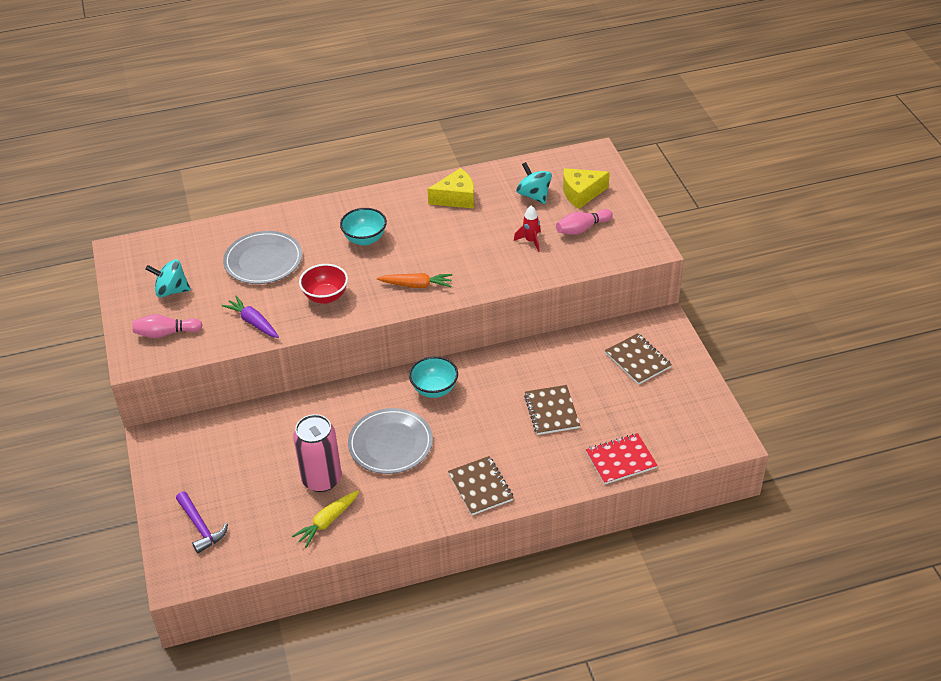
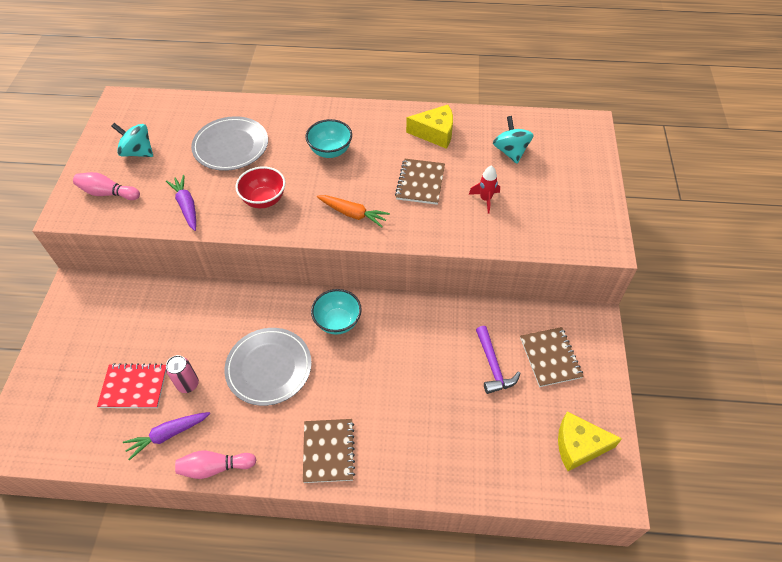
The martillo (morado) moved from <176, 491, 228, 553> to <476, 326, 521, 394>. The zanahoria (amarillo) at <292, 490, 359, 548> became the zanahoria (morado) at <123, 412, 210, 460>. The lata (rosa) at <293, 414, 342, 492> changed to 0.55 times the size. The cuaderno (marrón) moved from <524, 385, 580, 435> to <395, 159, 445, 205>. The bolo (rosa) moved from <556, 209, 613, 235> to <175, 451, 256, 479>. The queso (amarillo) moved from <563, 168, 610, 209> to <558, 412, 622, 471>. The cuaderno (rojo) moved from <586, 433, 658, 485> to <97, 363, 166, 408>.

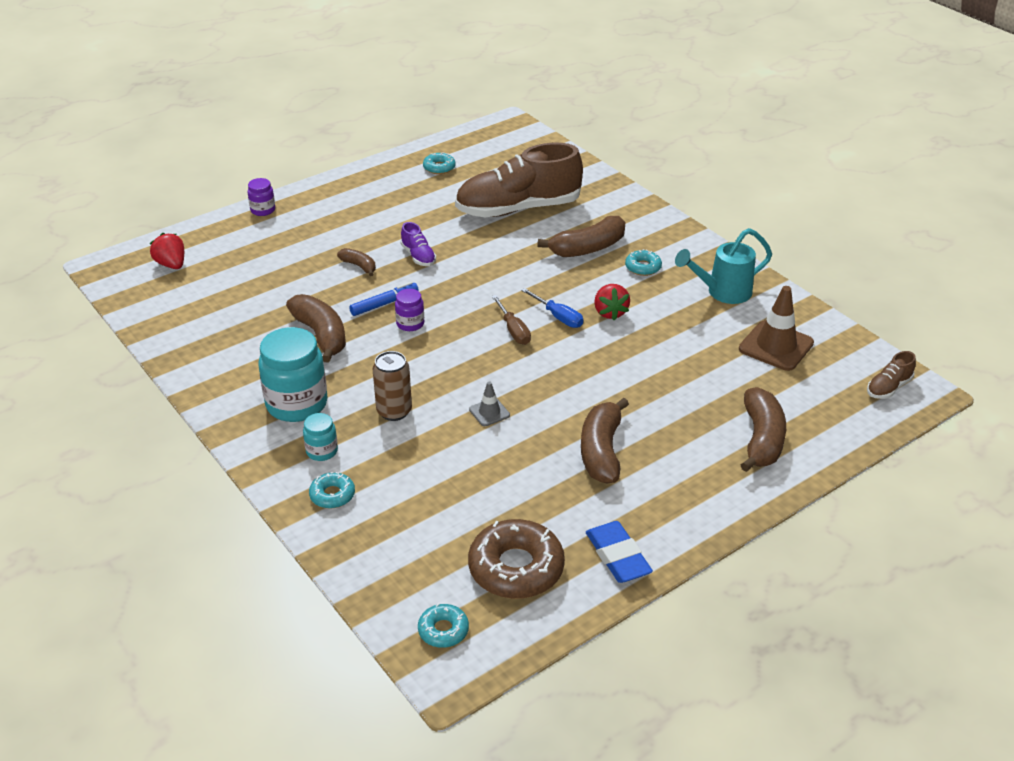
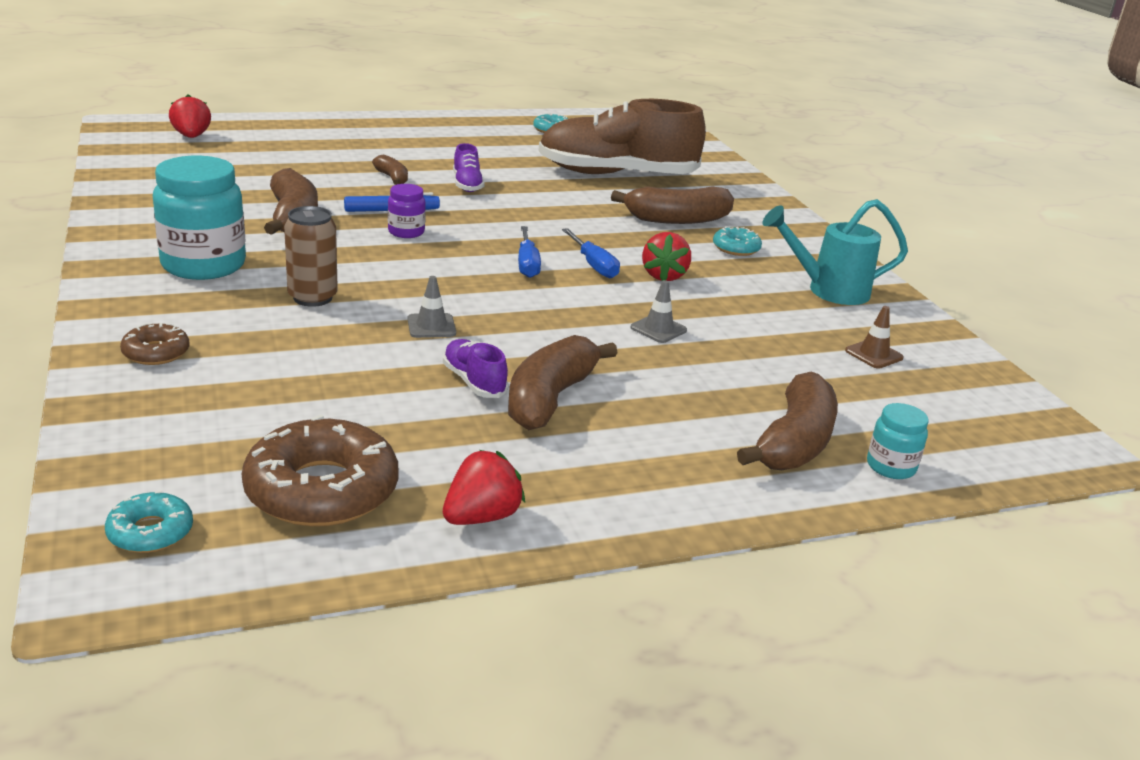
The tarro (morado) at <248, 178, 275, 216> disappeared. The tarro (turquesa) moved from <303, 413, 338, 461> to <867, 403, 928, 479>. The rosquilla (turquesa) at <309, 471, 355, 509> became the rosquilla (marrón) at <120, 323, 189, 365>. The destornillador (marrón) at <492, 295, 531, 345> became the destornillador (azul) at <518, 226, 541, 278>. The goma de borrar (azul) at <586, 521, 653, 583> was replaced by the fresa (rojo) at <443, 450, 525, 525>. The cono de tráfico (marrón) at <739, 286, 814, 371> changed to 0.51 times the size. The zapato (marrón) at <867, 351, 916, 399> disappeared. The zapato (morado) at <443, 339, 508, 398> appeared. The cono de tráfico (gris) at <630, 280, 687, 343> appeared.

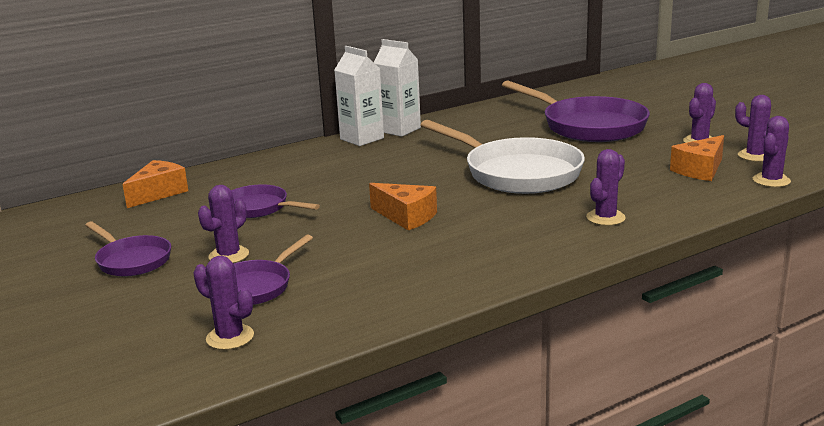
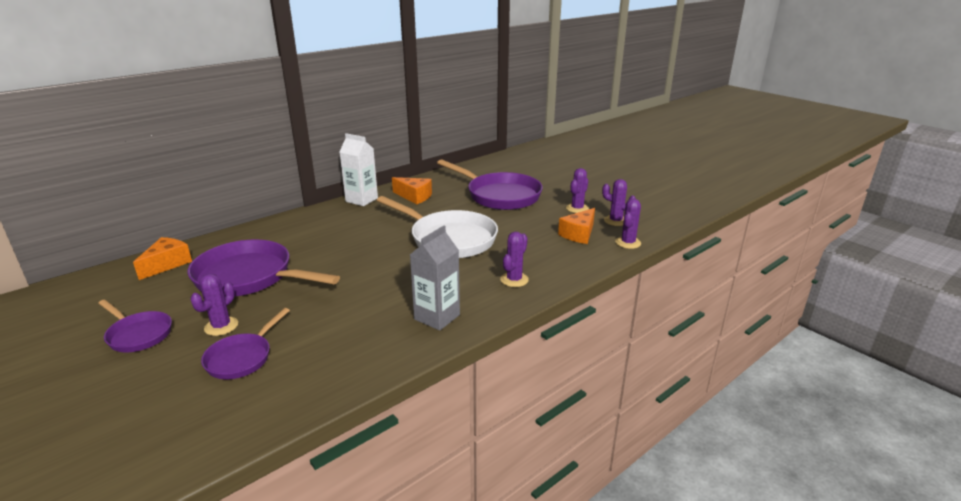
The cactus (morado) at <194, 256, 254, 350> disappeared. The sartén (morado) at <231, 184, 320, 218> changed to 1.85 times the size. The cartón de leche (blanco) at <334, 46, 384, 146> disappeared. The queso (naranja) moved from <369, 183, 437, 230> to <392, 177, 432, 204>. The cartón de leche (gris) at <410, 226, 460, 331> appeared.

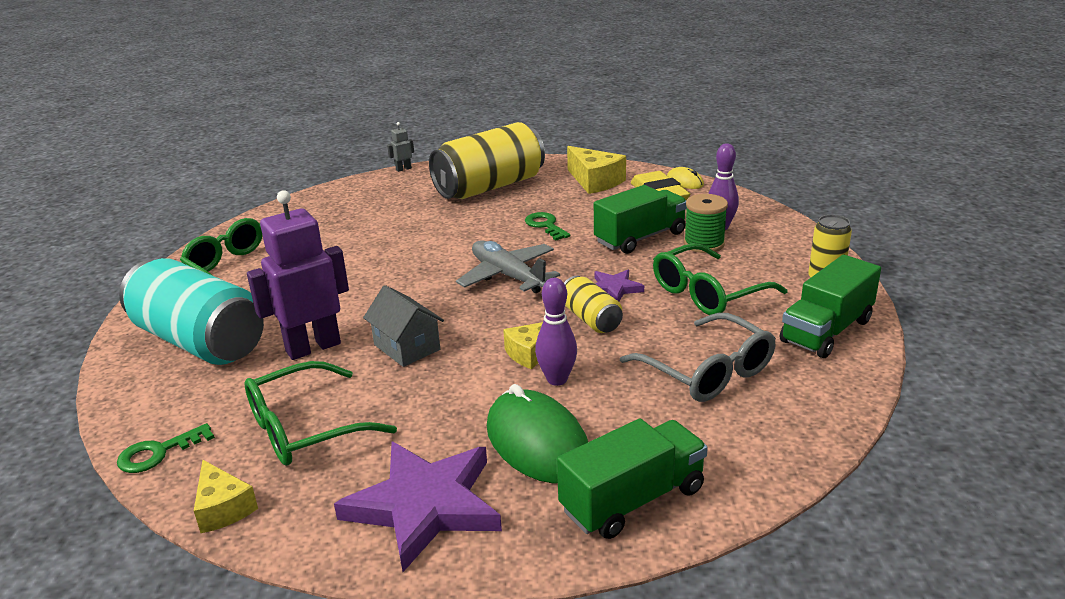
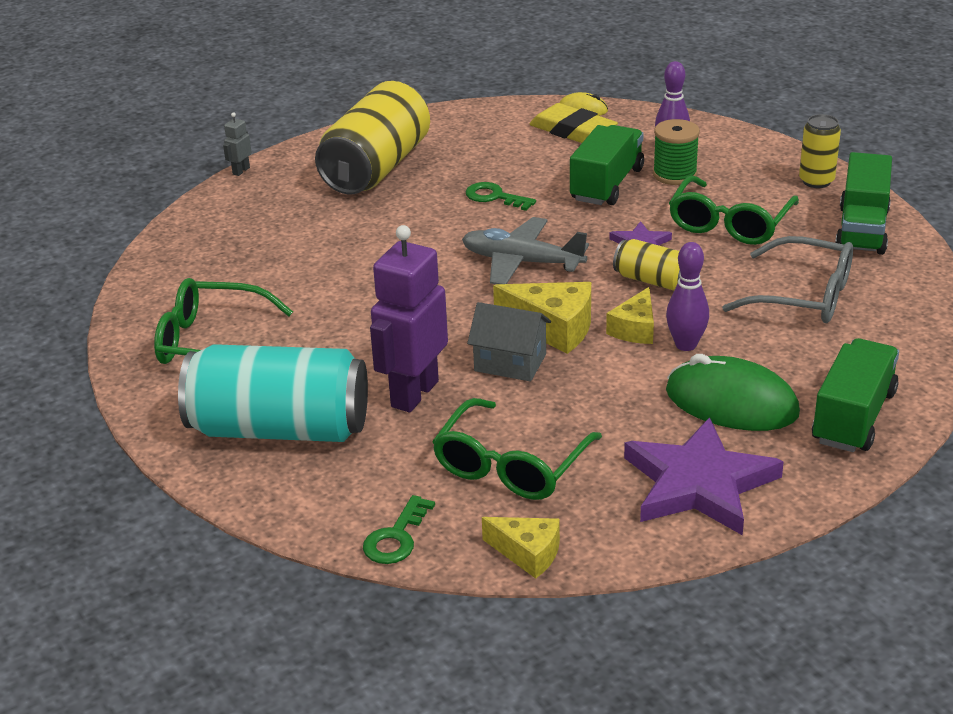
The queso (amarillo) moved from <567, 146, 626, 194> to <493, 282, 591, 354>.

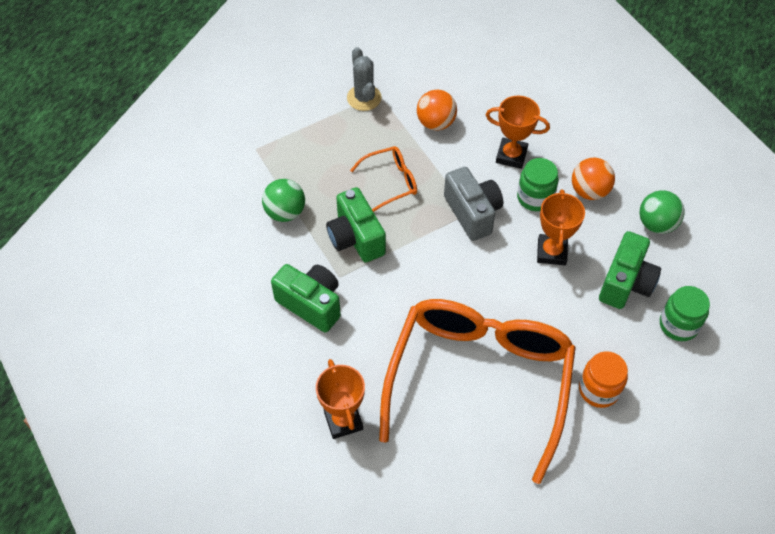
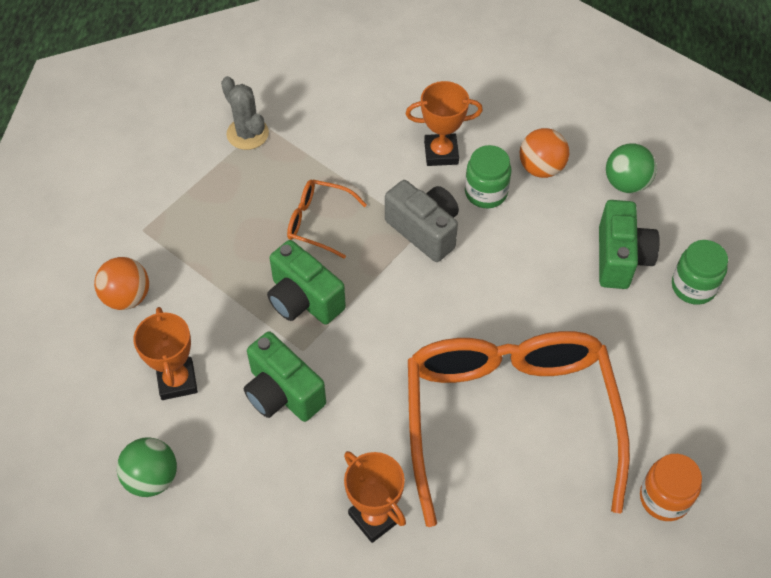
The pelota (verde) moved from <262, 179, 305, 222> to <117, 437, 177, 497>. The cámara (verde) at <271, 264, 341, 333> turned 150 degrees counterclockwise. The gafas (naranja) at <350, 146, 417, 212> turned 120 degrees counterclockwise. The pelota (naranja) moved from <417, 90, 457, 130> to <94, 257, 149, 310>. The trofeo (naranja) moved from <537, 189, 585, 265> to <133, 307, 198, 400>. The tarro (naranja) moved from <579, 351, 628, 408> to <640, 454, 702, 521>.

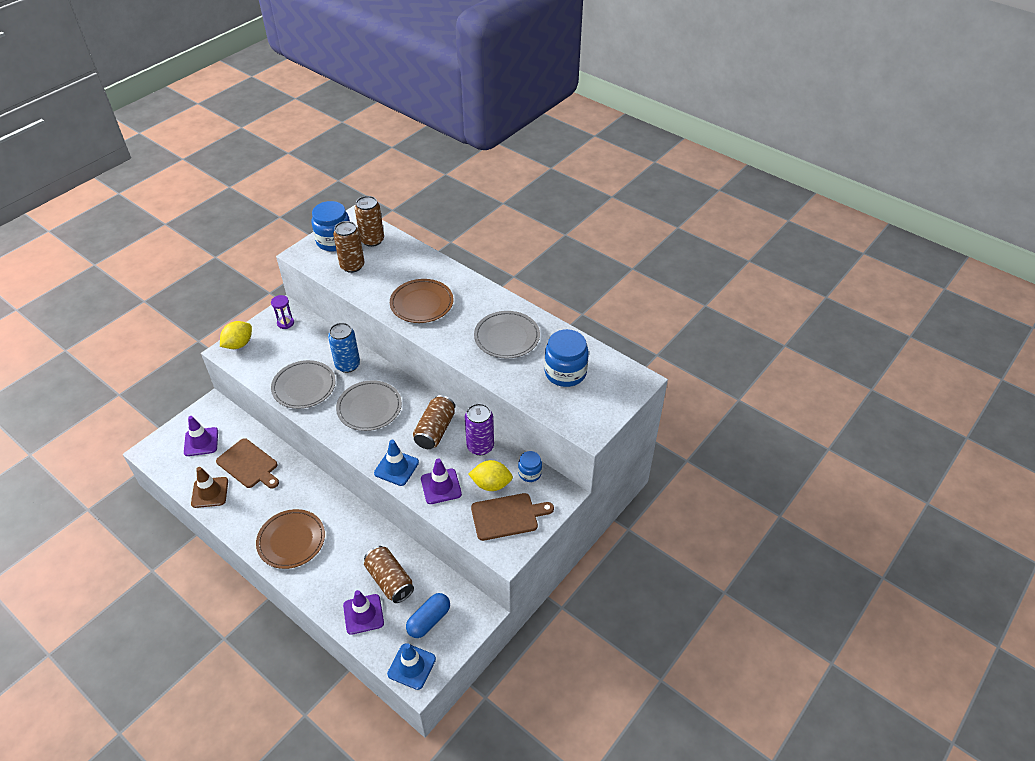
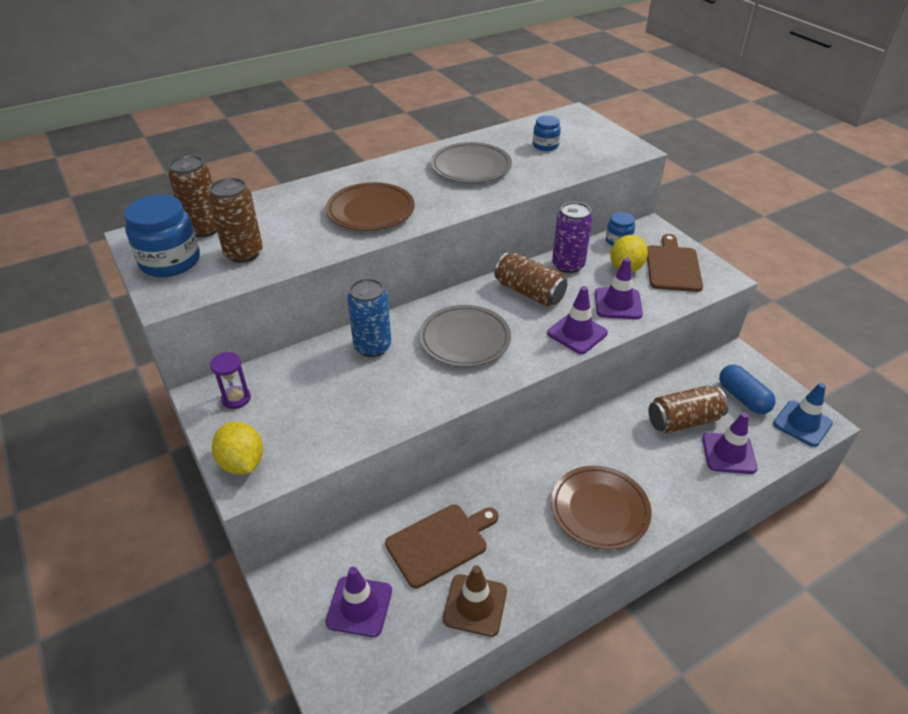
The plato (gris) at <271, 360, 336, 409> disappeared. The cono de tráfico (azul) at <374, 440, 419, 486> became the cono de tráfico (morado) at <547, 286, 608, 354>. The tarro (azul) at <544, 329, 589, 387> changed to 0.55 times the size.

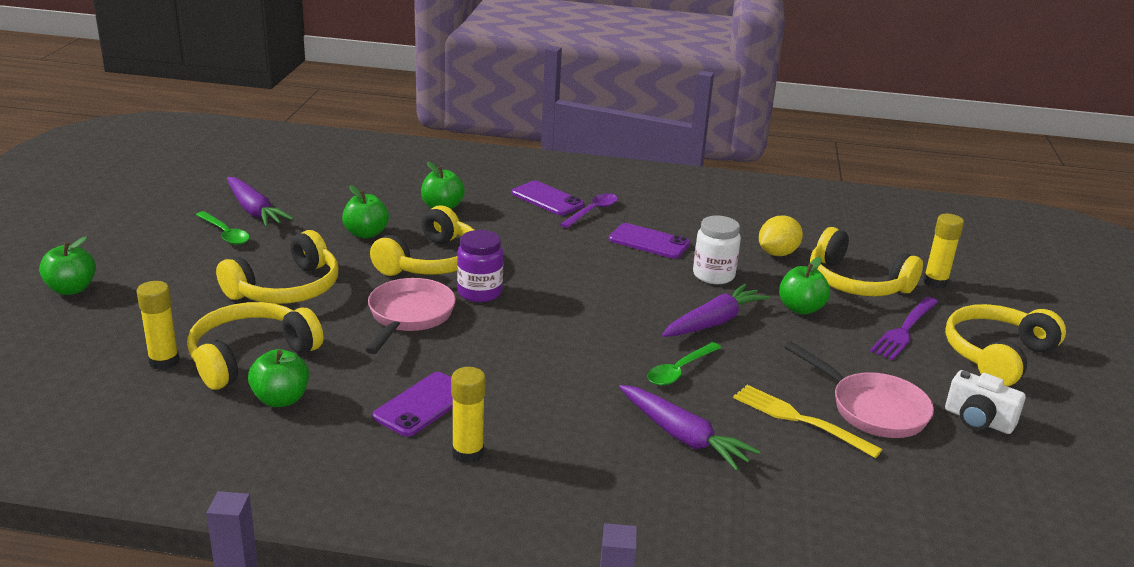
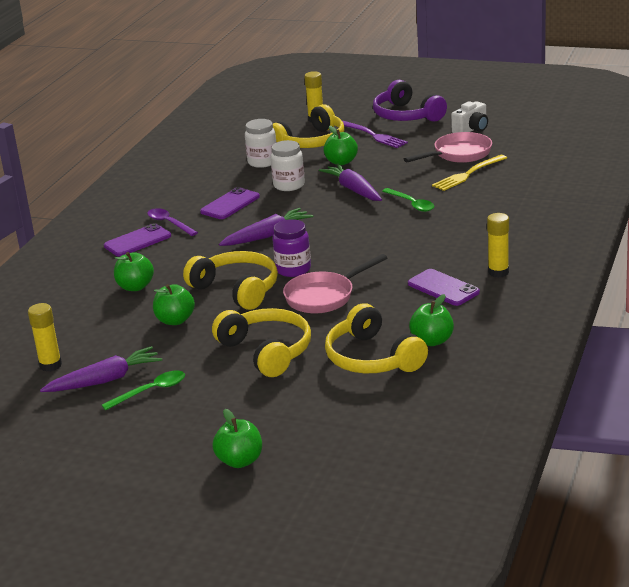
The barra de pegamento (amarillo) moved from <137, 281, 180, 370> to <28, 303, 62, 372>. The sartén (rosa) at <365, 278, 456, 354> turned 60 degrees counterclockwise. The zanahoria (morado) moved from <619, 385, 760, 471> to <219, 208, 313, 246>. The limón (amarillo) at <759, 215, 803, 256> was replaced by the tarro (blanco) at <245, 119, 276, 168>. The auriculares (amarillo) at <945, 304, 1066, 386> became the auriculares (morado) at <373, 80, 447, 122>.

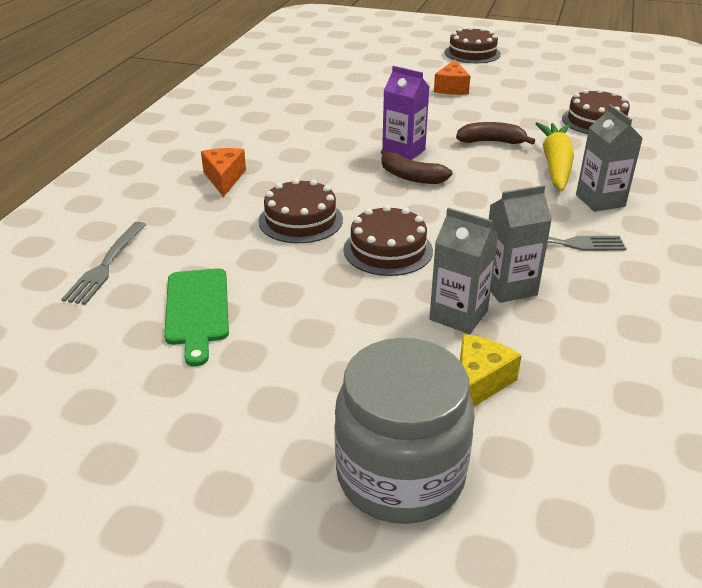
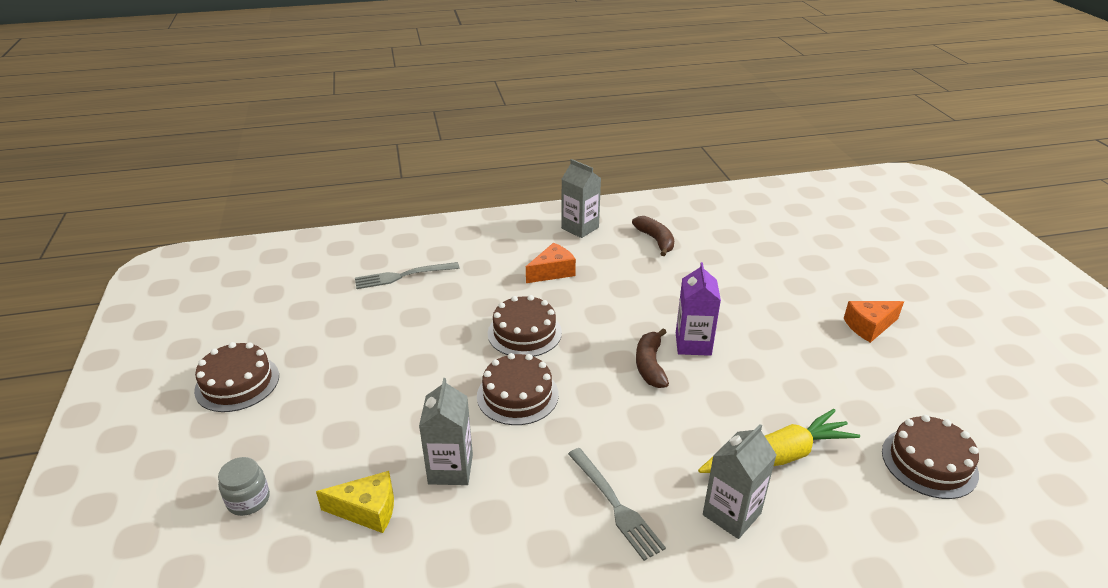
The tabla de cortar (verde) at <164, 268, 229, 366> disappeared. The tarro (gris) at <334, 338, 475, 524> changed to 0.44 times the size. The tarta (marrón) moved from <445, 27, 501, 63> to <194, 342, 279, 412>. The plátano (marrón) moved from <456, 122, 535, 144> to <632, 216, 674, 256>. The cartón de leche (gris) moved from <489, 185, 552, 303> to <561, 159, 601, 238>.

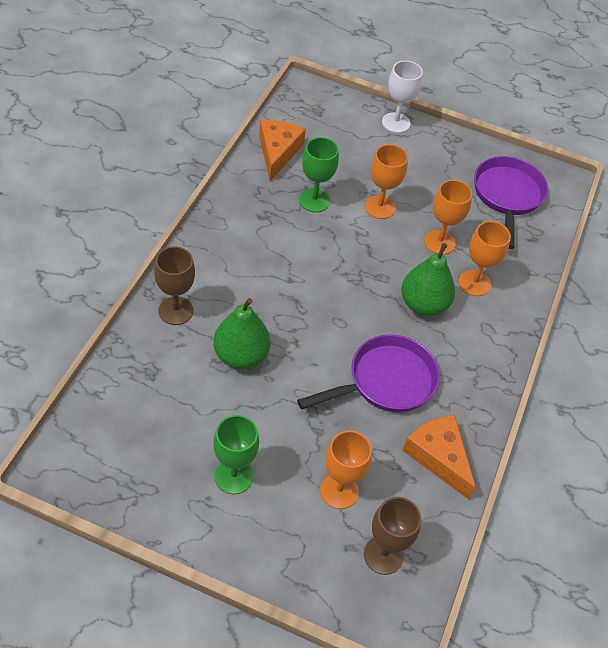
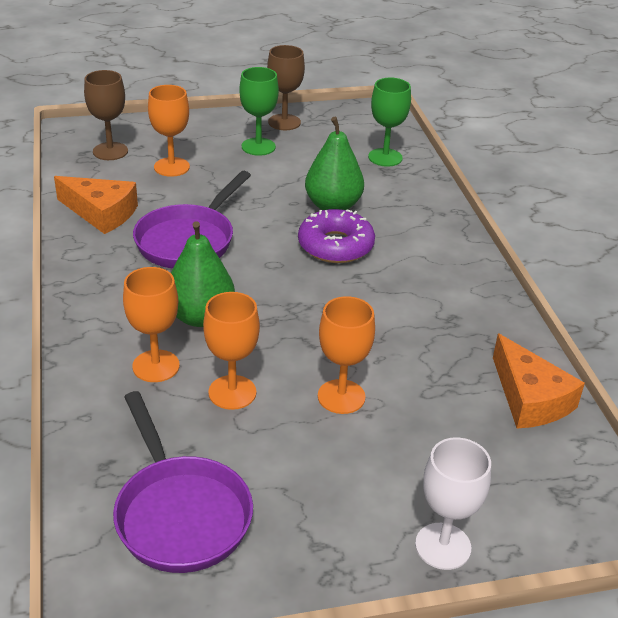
The copa (marrón) moved from <154, 246, 195, 325> to <267, 45, 305, 130>. The copa (verde) moved from <299, 137, 339, 213> to <368, 78, 411, 167>. The rosquilla (morado) at <298, 209, 375, 263> appeared.

